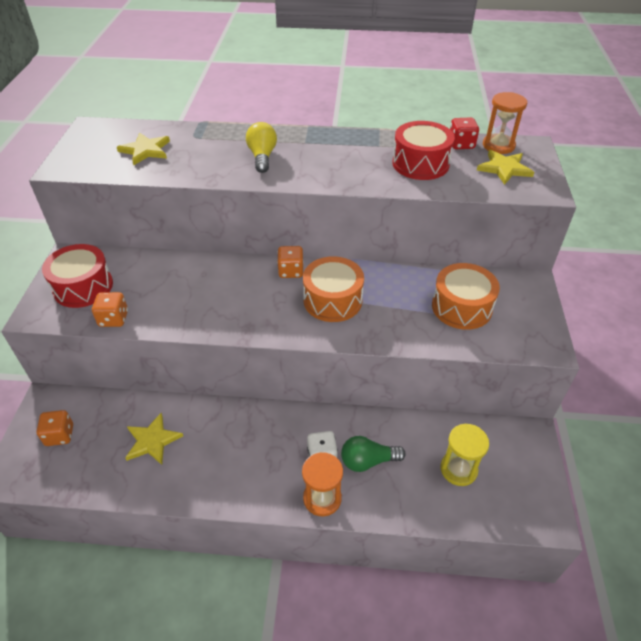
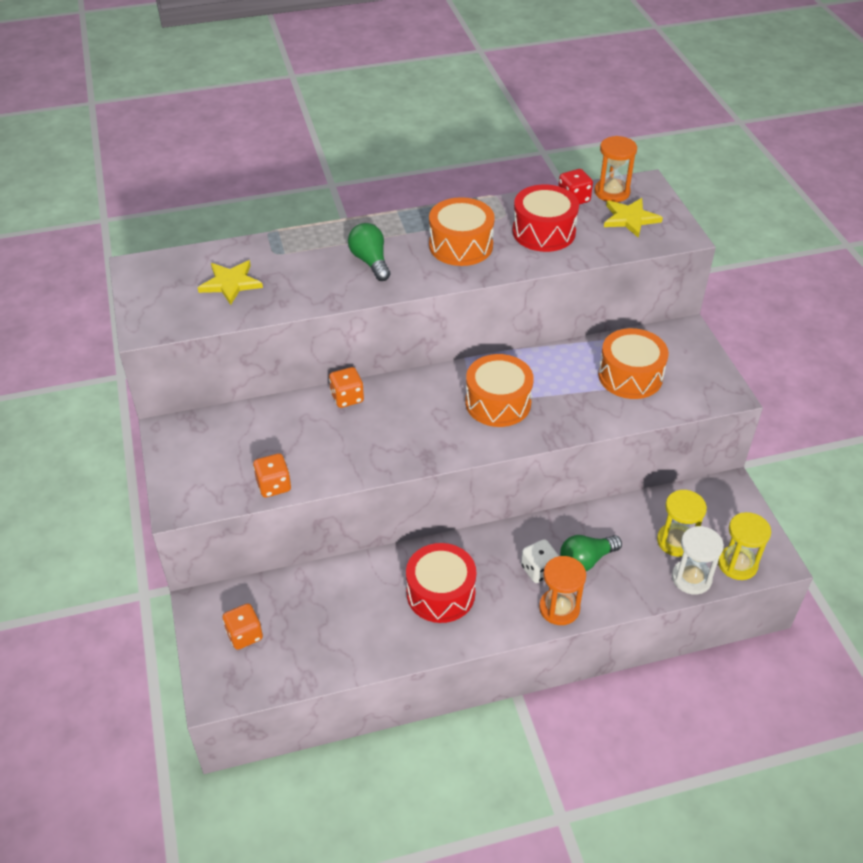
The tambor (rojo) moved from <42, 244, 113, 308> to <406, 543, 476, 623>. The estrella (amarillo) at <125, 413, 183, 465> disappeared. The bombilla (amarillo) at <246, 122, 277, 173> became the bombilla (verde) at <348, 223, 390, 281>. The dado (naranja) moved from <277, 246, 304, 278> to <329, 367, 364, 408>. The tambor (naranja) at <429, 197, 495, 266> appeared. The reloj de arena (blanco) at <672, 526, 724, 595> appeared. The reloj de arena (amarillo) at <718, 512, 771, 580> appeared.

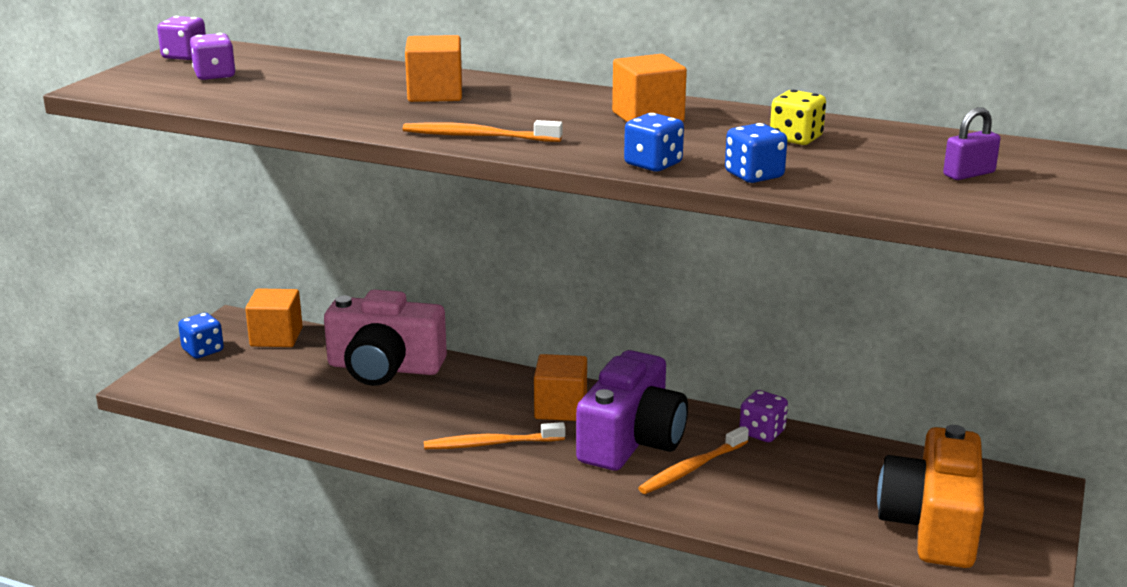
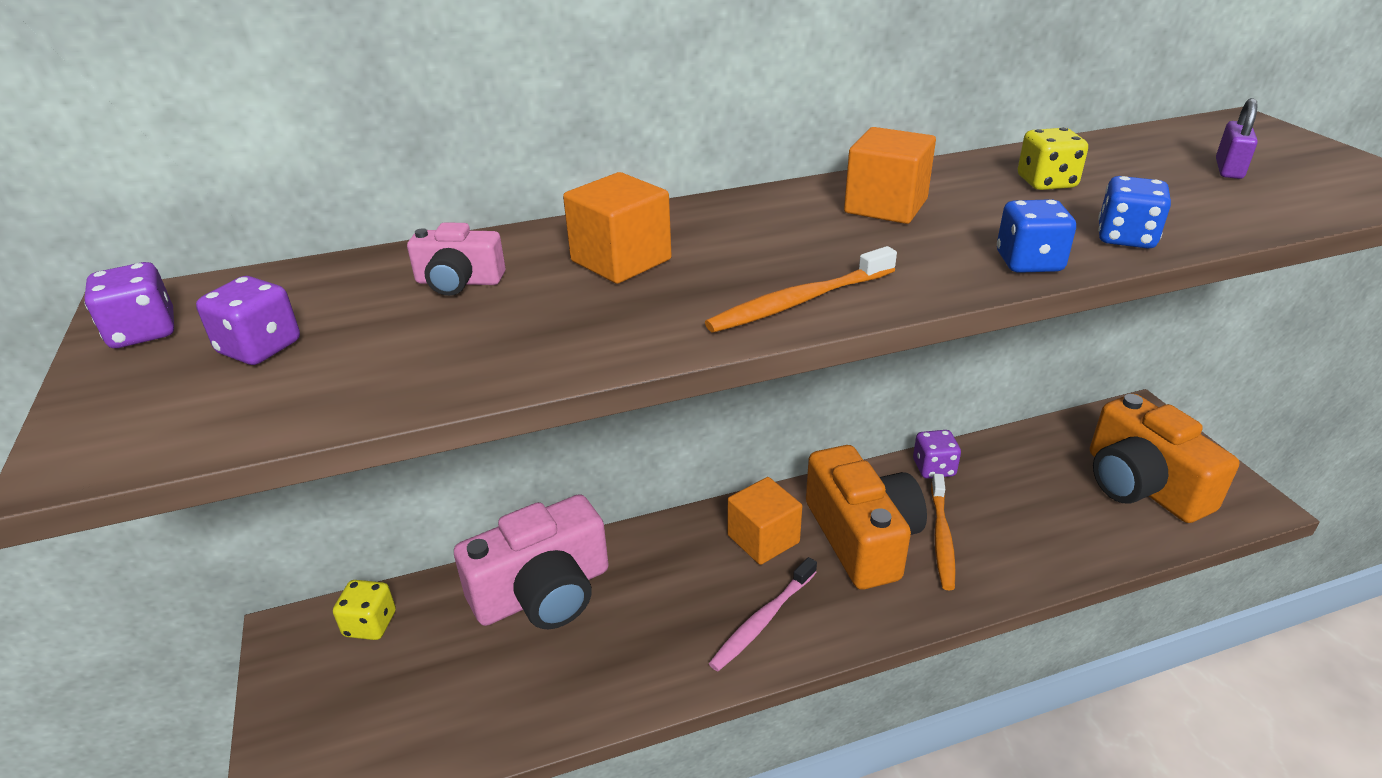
The dado (azul) at <178, 313, 224, 358> disappeared. The cubo (naranja) at <245, 288, 303, 347> was replaced by the dado (amarillo) at <333, 580, 396, 640>. The cepillo de dientes (naranja) at <424, 422, 565, 449> became the cepillo de dientes (rosa) at <709, 557, 817, 671>. The cámara (morado) at <576, 350, 688, 471> became the cámara (naranja) at <806, 445, 927, 590>. The cámara (rosa) at <407, 222, 505, 296> appeared.

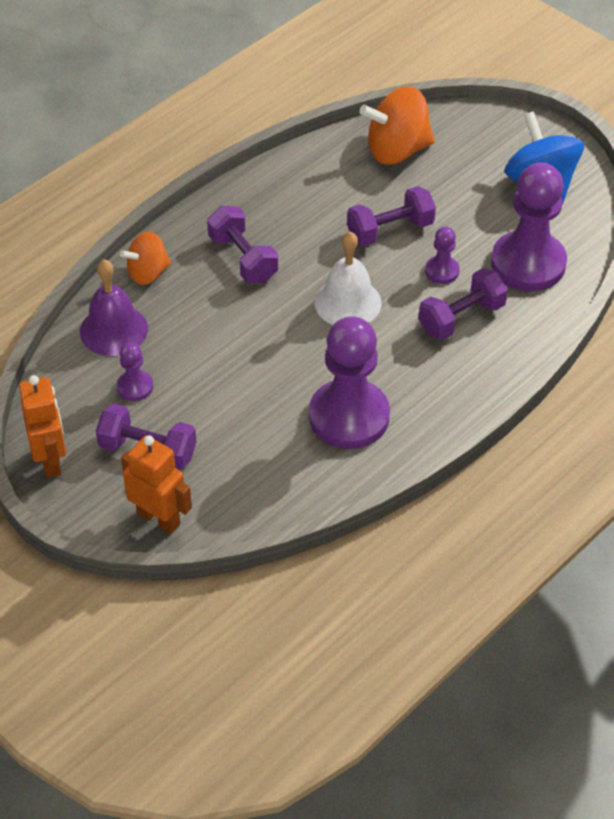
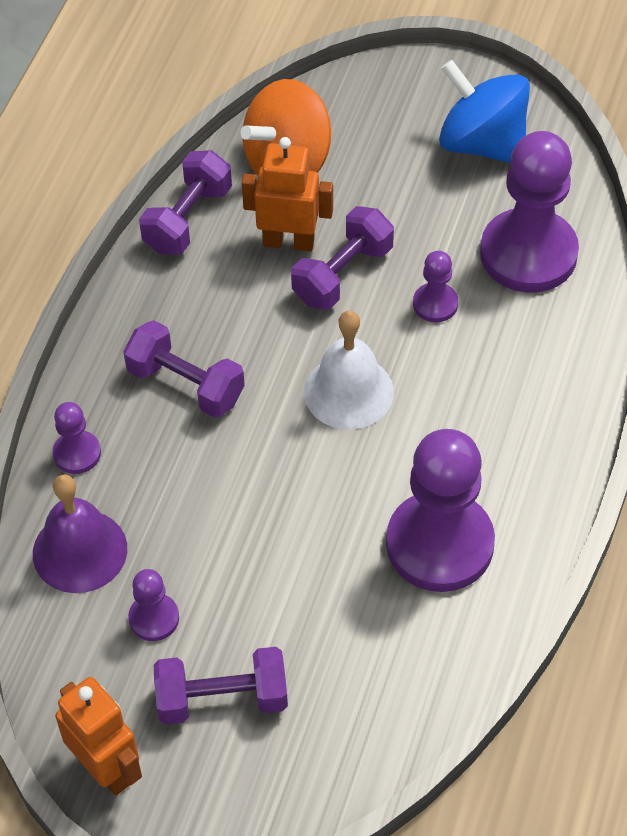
The peonza (naranja) at <120, 232, 171, 285> was replaced by the peón (morado) at <53, 402, 101, 474>. The robot (naranja) moved from <121, 435, 192, 534> to <242, 137, 333, 251>. The mancuerna (morado) moved from <418, 268, 508, 340> to <139, 150, 232, 255>.

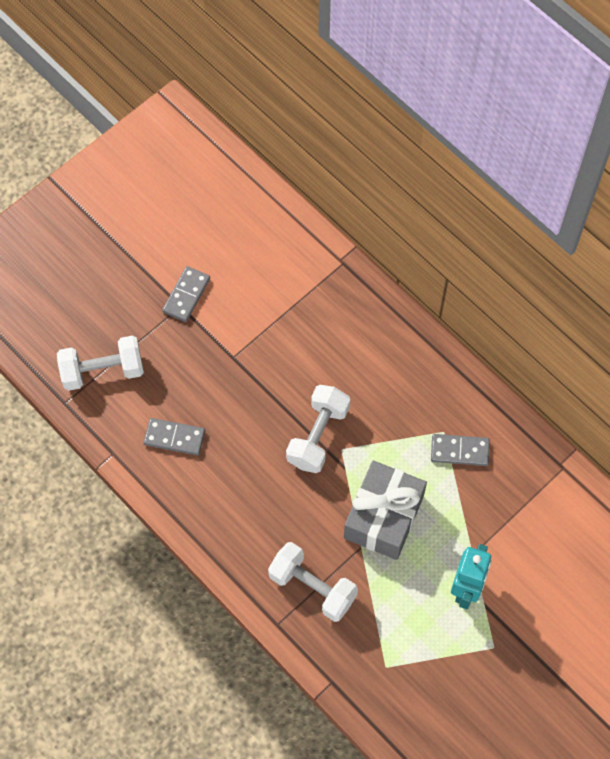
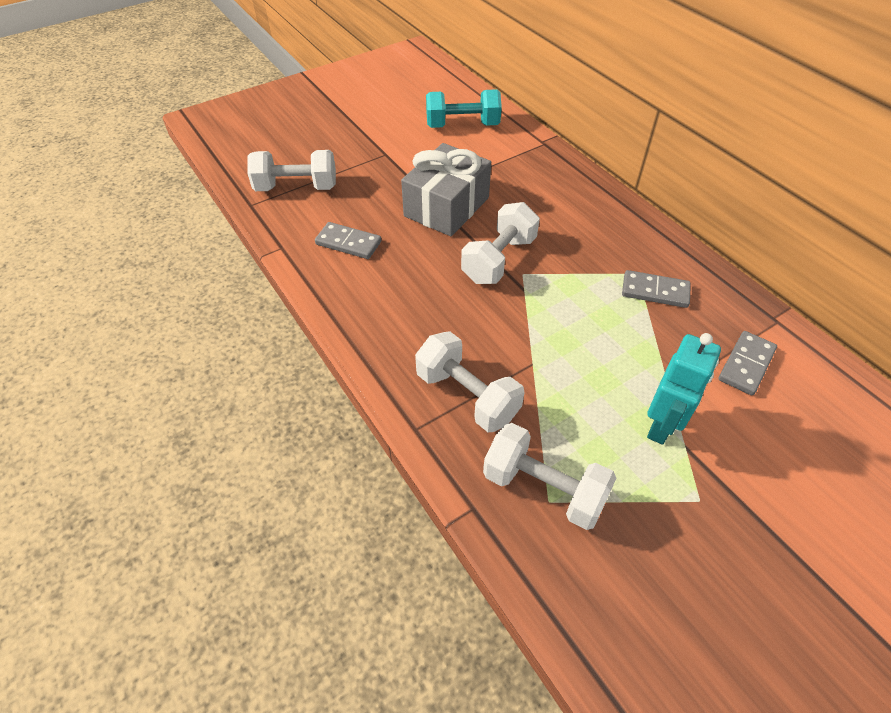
The ficha de dominó (gris) moved from <162, 266, 210, 322> to <718, 331, 777, 395>. The regalo (gris) moved from <344, 461, 427, 560> to <401, 143, 491, 236>. The mancuerna (turquesa) at <426, 89, 502, 128> appeared. The mancuerna (blanco) at <483, 423, 616, 530> appeared.

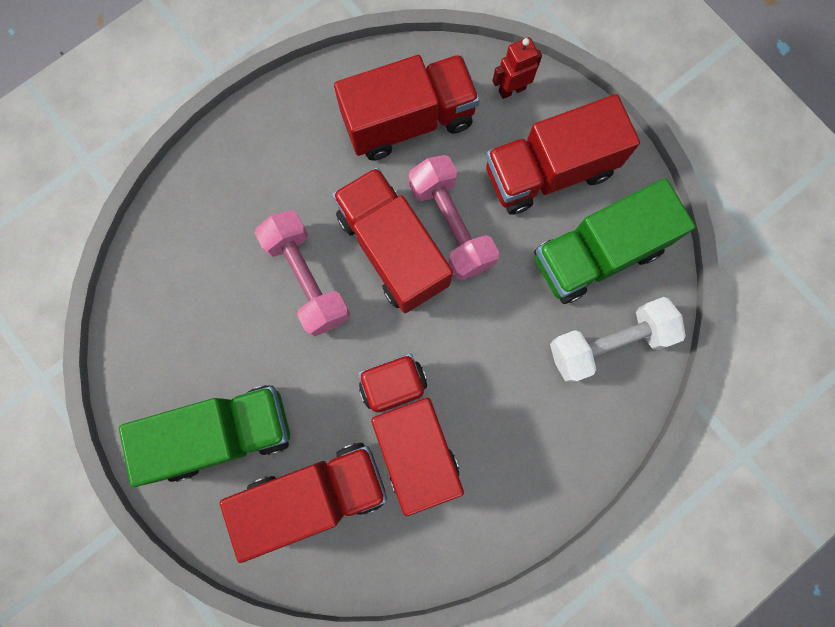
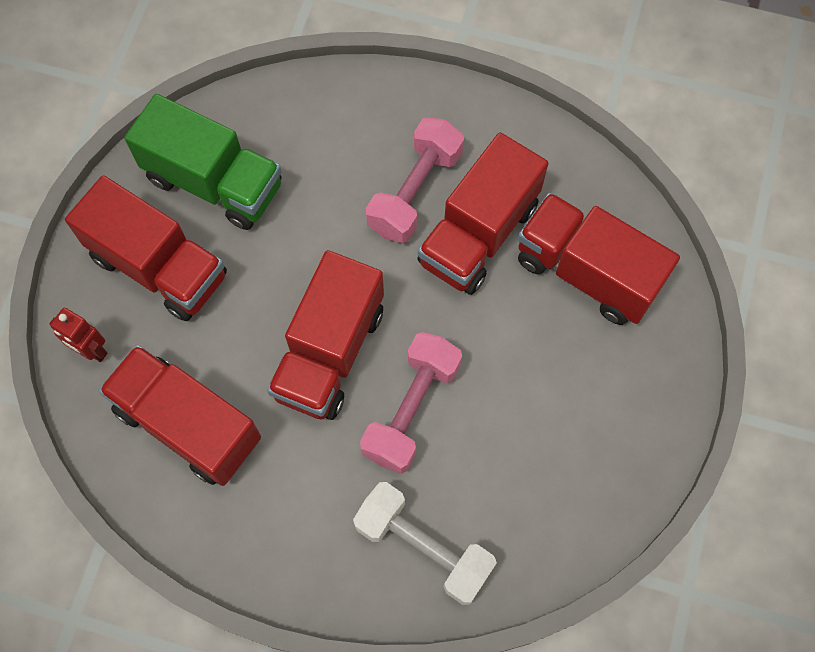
The camión (verde) at <119, 385, 290, 487> disappeared. The mancuerna (rosa) moved from <409, 155, 499, 281> to <366, 117, 464, 243>. The mancuerna (blanco) moved from <550, 297, 686, 383> to <353, 482, 497, 605>.

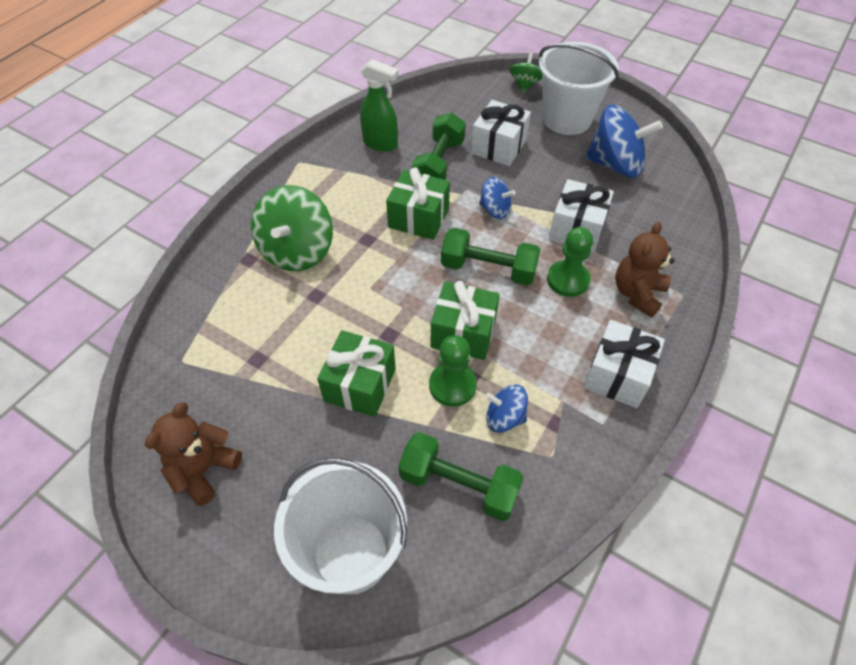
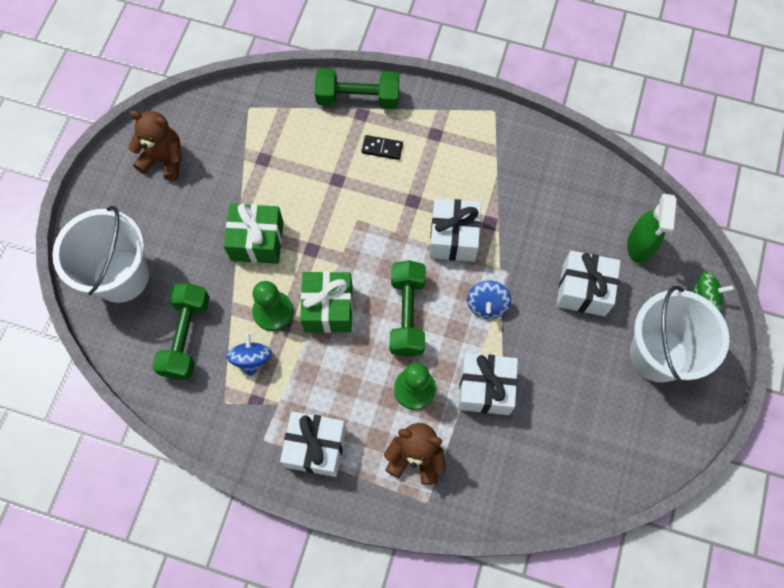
The peonza (verde) at <251, 185, 333, 271> was replaced by the ficha de dominó (negro) at <361, 135, 403, 160>. The pulverizador (verde) moved from <360, 59, 399, 152> to <627, 194, 677, 264>. The regalo (verde) at <386, 167, 450, 240> became the regalo (blanco) at <429, 198, 481, 262>. The mancuerna (verde) moved from <412, 112, 466, 180> to <315, 68, 399, 109>. The peonza (azul) at <586, 104, 663, 178> disappeared.

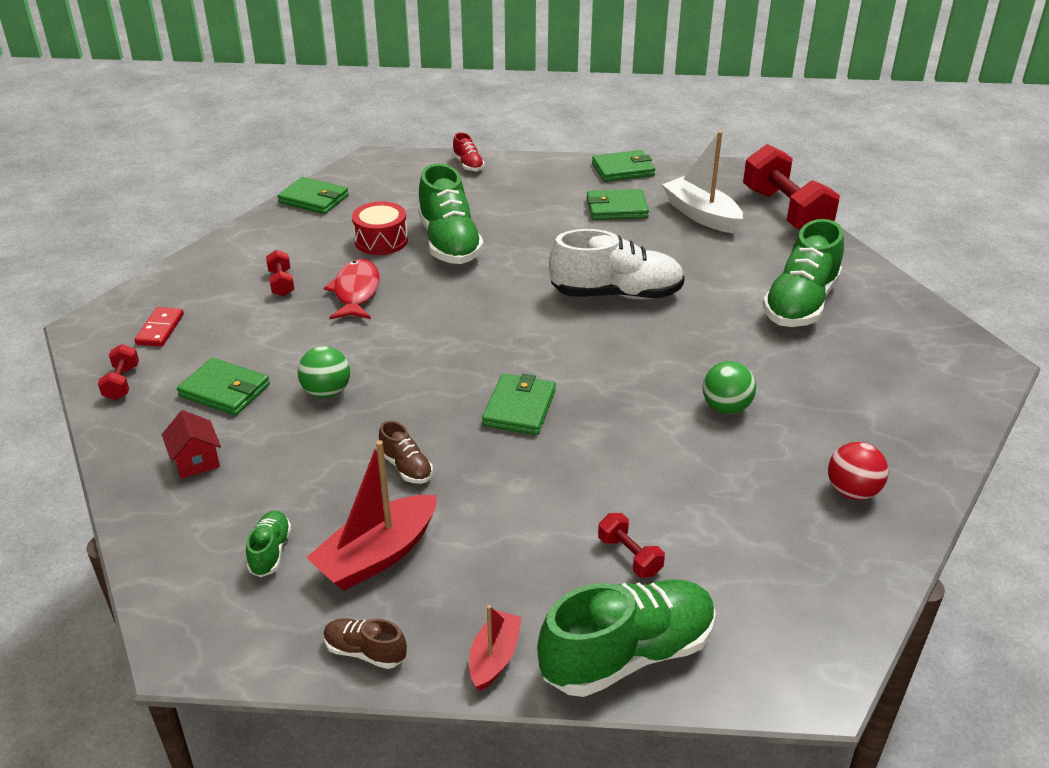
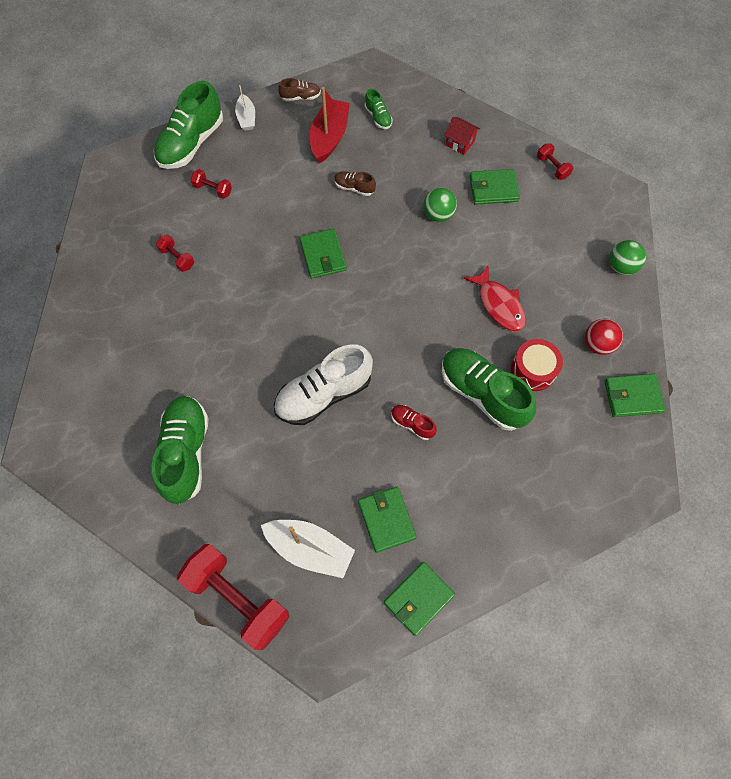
The ficha de dominó (rojo) at <134, 307, 184, 347> disappeared. The mancuerna (rojo) moved from <266, 250, 295, 296> to <156, 234, 194, 272>. The zapato (rojo) moved from <452, 132, 485, 172> to <391, 405, 437, 440>. The barco (rojo) at <469, 605, 522, 691> became the barco (blanco) at <235, 82, 255, 131>. The cartera (verde) at <587, 189, 649, 220> turned 75 degrees counterclockwise. The pelota (verde) moved from <703, 361, 756, 414> to <609, 240, 646, 275>. The pelota (rojo) moved from <828, 442, 888, 500> to <585, 319, 623, 355>.

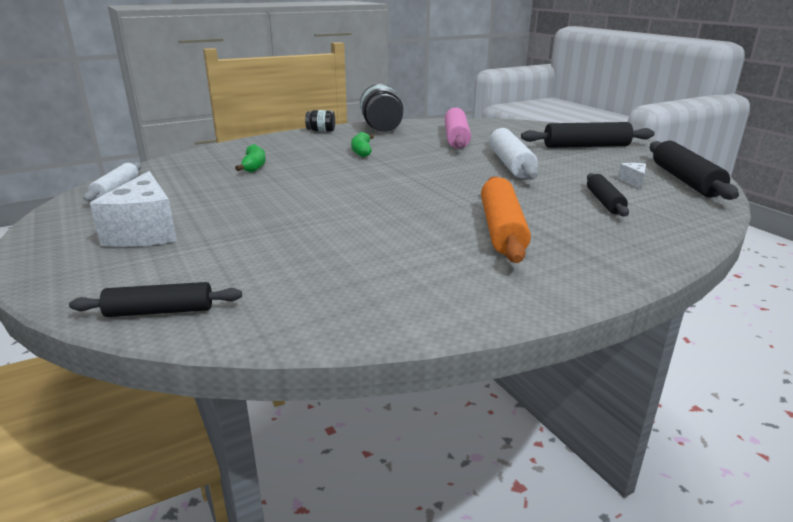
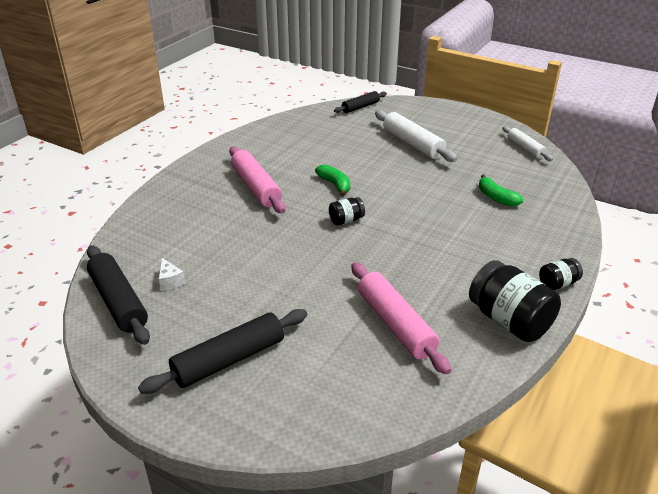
The queso (blanco) at <90, 171, 177, 247> disappeared. The plátano (verde) moved from <351, 132, 374, 157> to <315, 164, 350, 196>. The rodillo (naranja) at <481, 176, 531, 263> became the rodillo (rosa) at <229, 146, 285, 213>. The rodillo (blanco) moved from <489, 128, 538, 180> to <375, 110, 457, 162>. The rodillo (negro) at <587, 173, 629, 217> disappeared. The tarro (negro) at <329, 197, 365, 225> appeared.

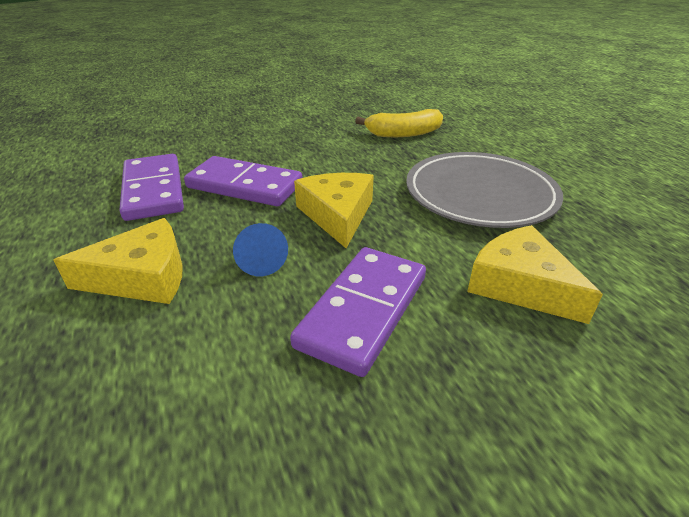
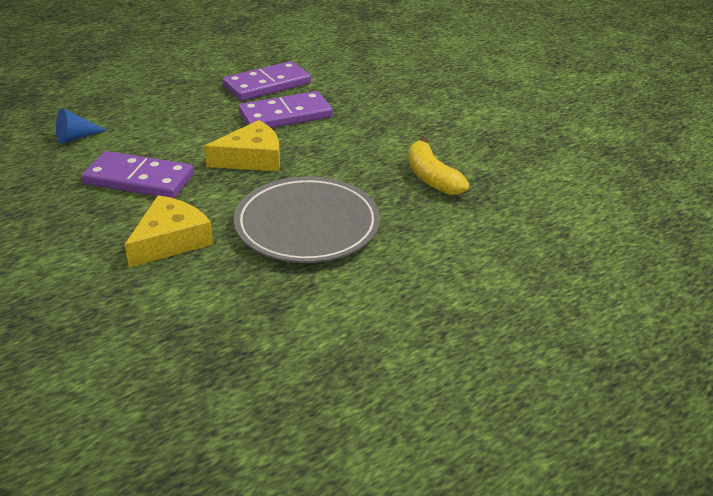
The queso (amarillo) at <53, 218, 183, 304> disappeared. The ficha de dominó (morado) at <184, 156, 303, 206> turned 60 degrees clockwise. The cono (azul) moved from <233, 223, 288, 276> to <56, 108, 107, 144>.

